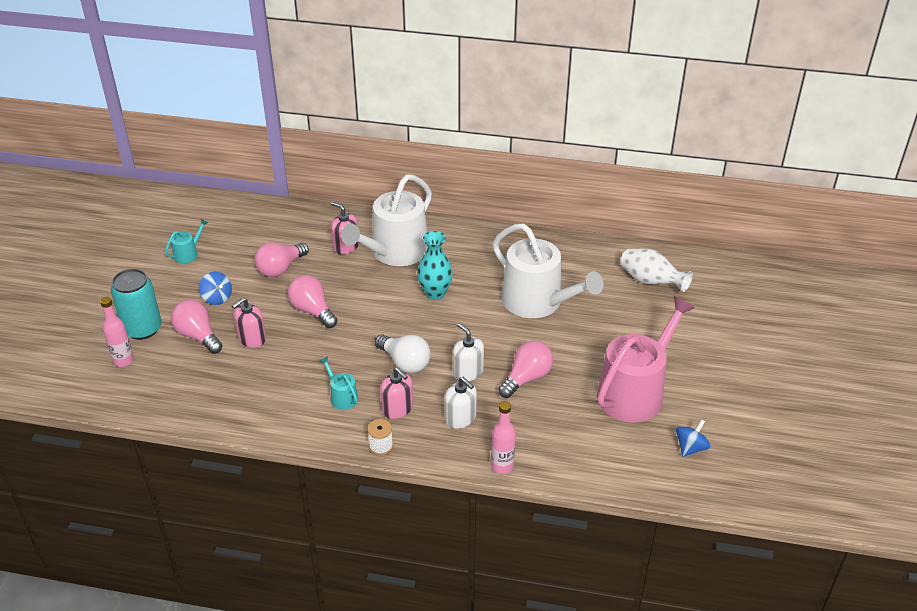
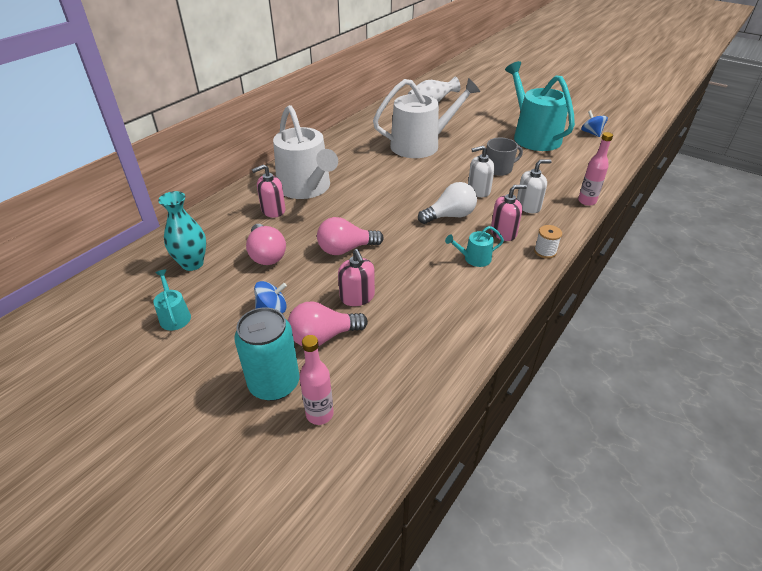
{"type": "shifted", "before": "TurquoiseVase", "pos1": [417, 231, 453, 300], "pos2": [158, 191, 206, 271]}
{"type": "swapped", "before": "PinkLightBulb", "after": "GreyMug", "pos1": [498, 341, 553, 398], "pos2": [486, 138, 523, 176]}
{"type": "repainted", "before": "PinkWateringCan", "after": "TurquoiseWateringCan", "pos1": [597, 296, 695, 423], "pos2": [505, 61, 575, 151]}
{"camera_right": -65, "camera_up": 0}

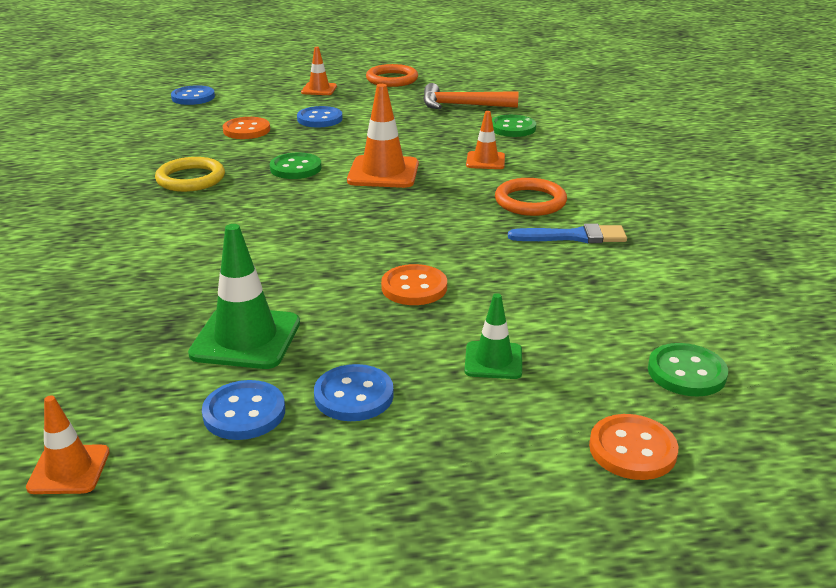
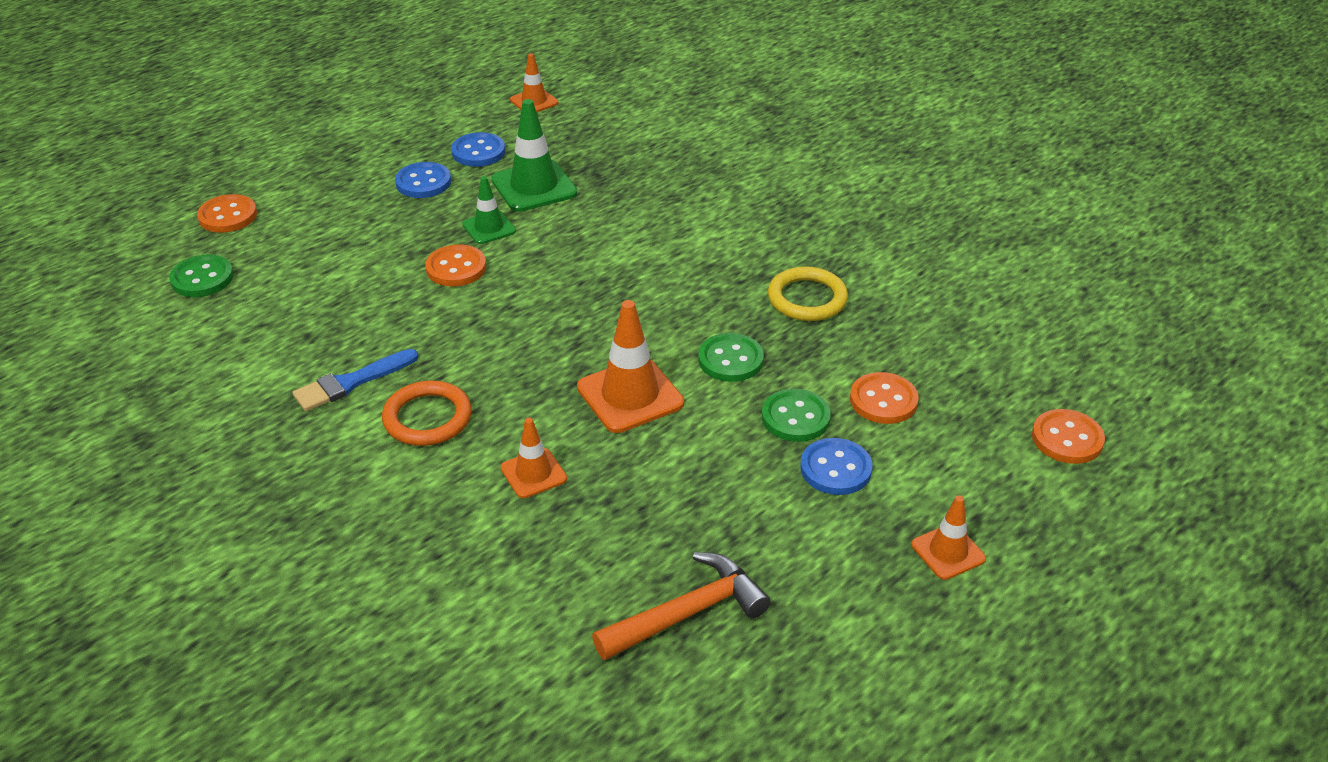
{"type": "shifted", "before": "GreenTrafficCone", "pos1": [465, 293, 522, 379], "pos2": [462, 176, 516, 244]}
{"type": "shifted", "before": "GreenButton", "pos1": [492, 115, 536, 137], "pos2": [762, 389, 831, 442]}
{"type": "repainted", "before": "BlueButton", "after": "OrangeButton", "pos1": [171, 85, 215, 105], "pos2": [1032, 409, 1105, 464]}
{"type": "gone", "before": "OrangeRing", "pos1": [366, 64, 418, 87]}
{"camera_right": 145, "camera_up": 10}

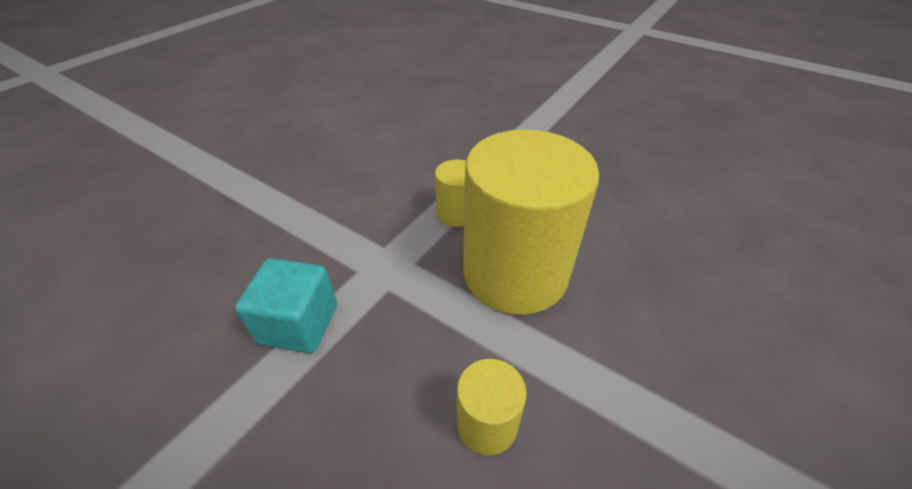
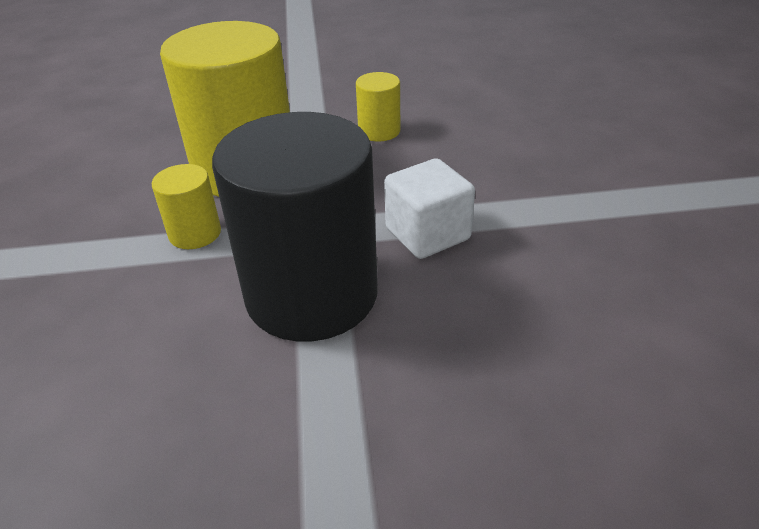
{"type": "new", "after": "BlackCylinder", "pos2": [212, 112, 378, 341]}
{"type": "repainted", "before": "TurquoiseCube", "after": "WhiteCube", "pos1": [235, 258, 337, 353], "pos2": [384, 158, 475, 259]}
{"camera_right": -130, "camera_up": -5}

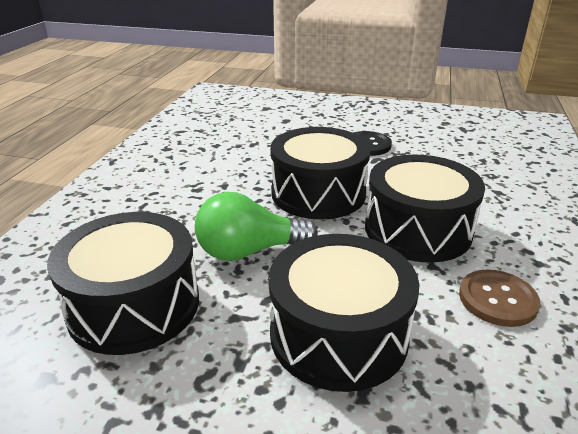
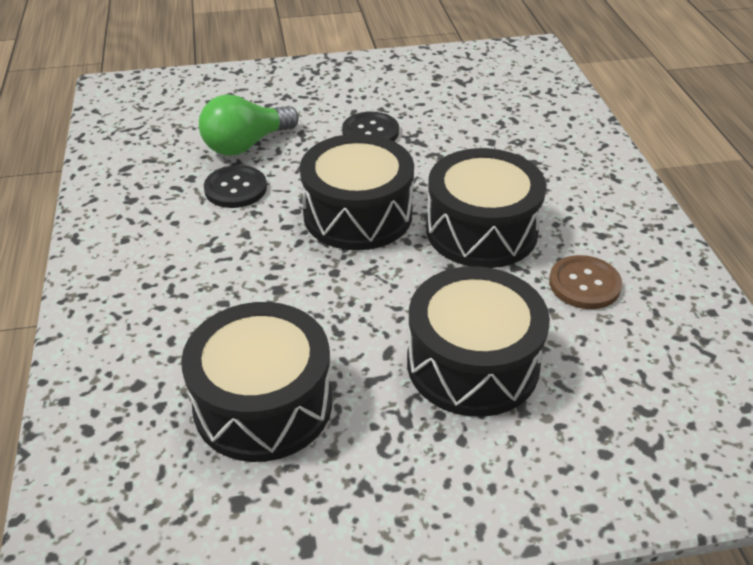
{"type": "shifted", "before": "GreenLightBulb", "pos1": [195, 192, 318, 261], "pos2": [199, 94, 299, 156]}
{"type": "new", "after": "BlackButton", "pos2": [204, 165, 267, 208]}
{"camera_right": -25, "camera_up": 10}

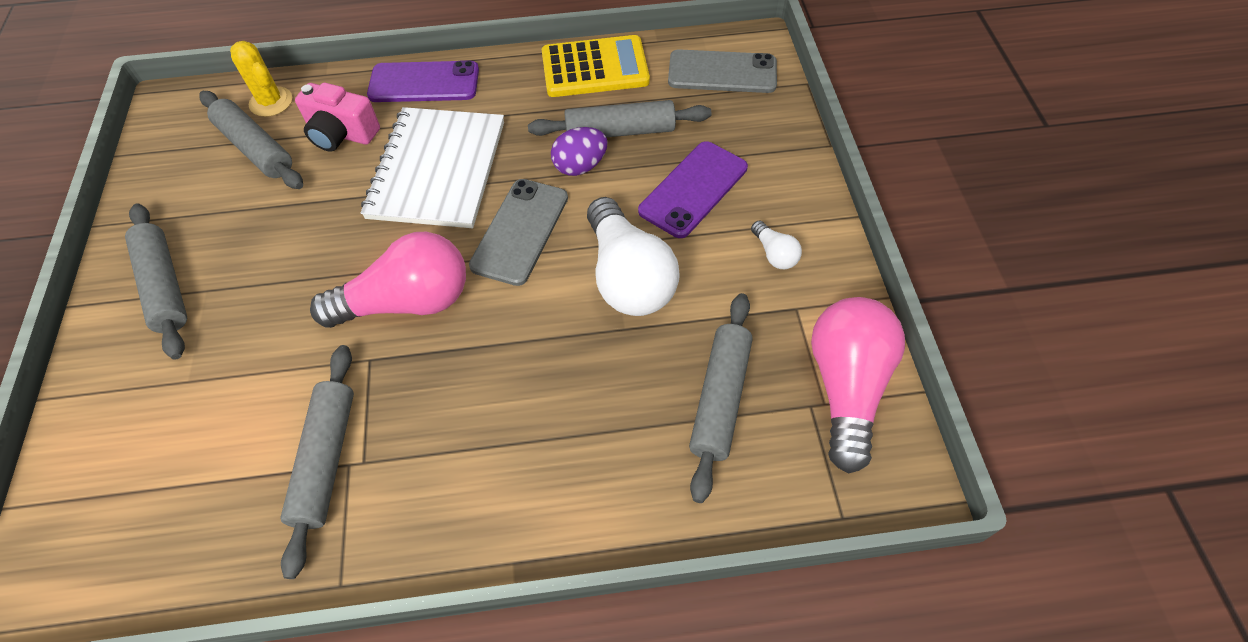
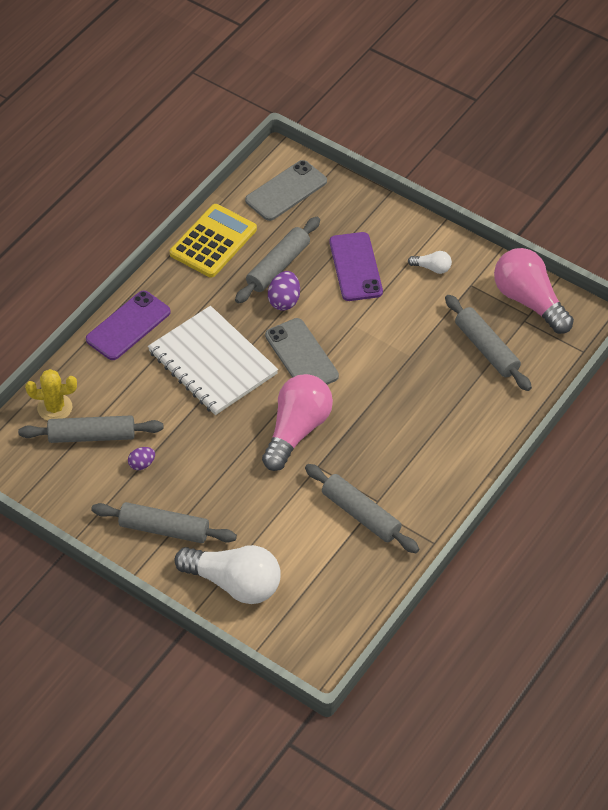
{"type": "new", "after": "PurpleEgg", "pos2": [128, 447, 155, 470]}
{"type": "shifted", "before": "WhiteLightBulb", "pos1": [587, 197, 680, 316], "pos2": [175, 545, 281, 604]}
{"type": "gone", "before": "PinkCamera", "pos1": [295, 83, 380, 152]}
{"camera_right": -50, "camera_up": -5}

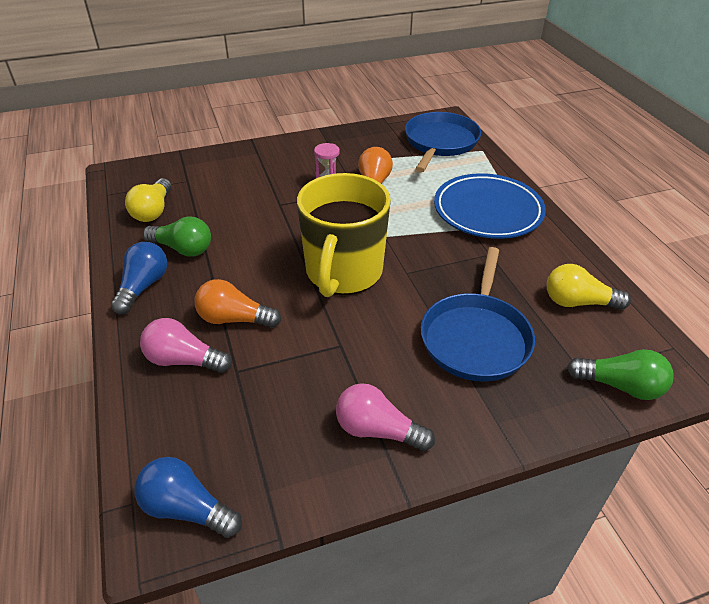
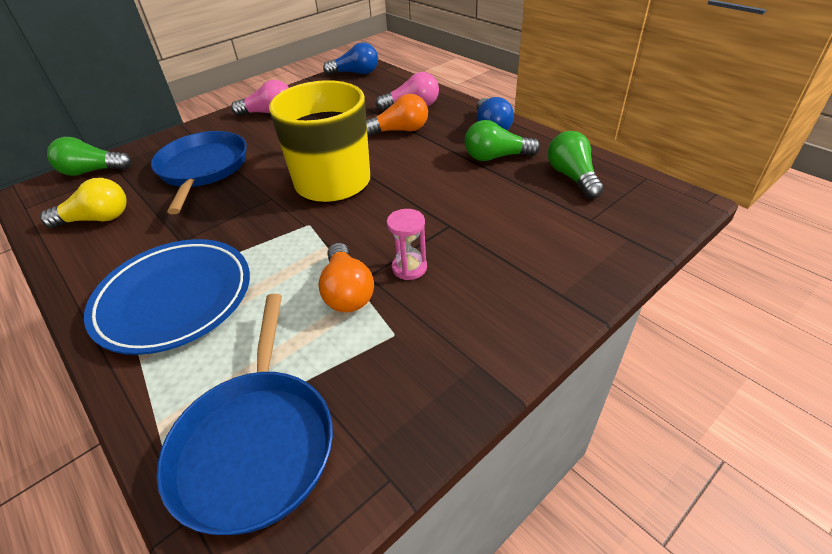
{"type": "repainted", "before": "YellowLightBulb", "after": "GreenLightBulb", "pos1": [125, 178, 172, 222], "pos2": [548, 131, 604, 199]}
{"camera_right": 160, "camera_up": 0}

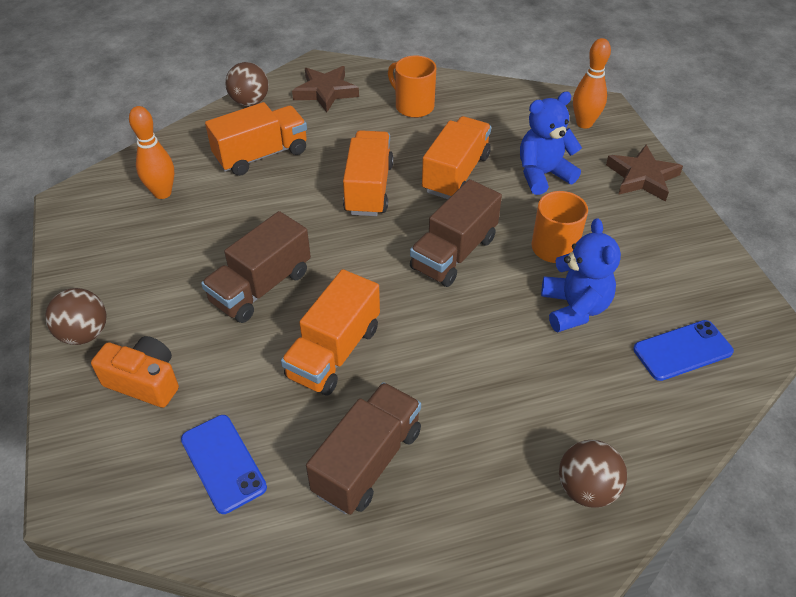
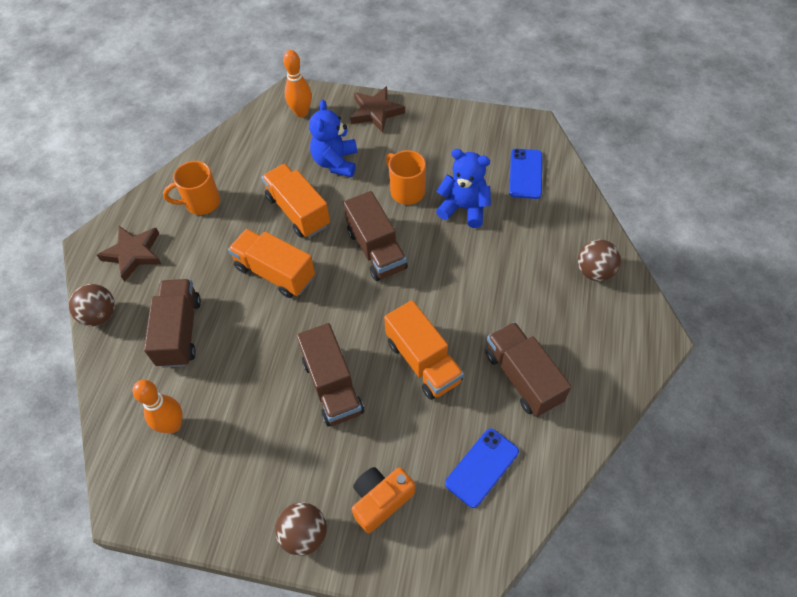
{"type": "repainted", "before": "OrangeTruck", "after": "BrownTruck", "pos1": [205, 102, 307, 176], "pos2": [144, 279, 201, 368]}
{"type": "rotated", "before": "BluePhone", "pos1": [181, 415, 267, 514], "pos2": [445, 429, 519, 508], "turn": -45}
{"camera_right": -60, "camera_up": 10}

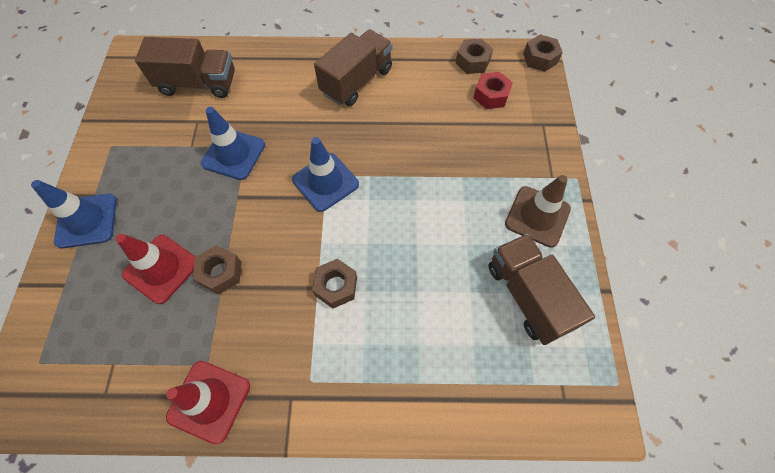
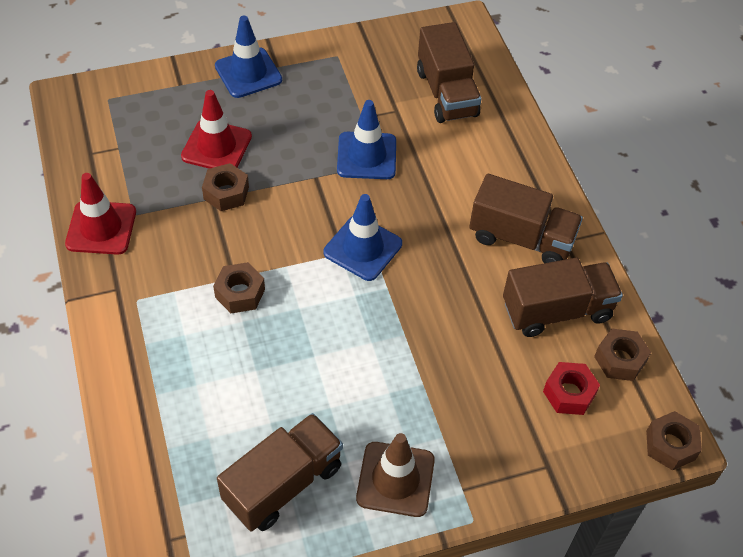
{"type": "new", "after": "BrownTruck", "pos2": [503, 258, 623, 337]}
{"camera_right": 70, "camera_up": -10}

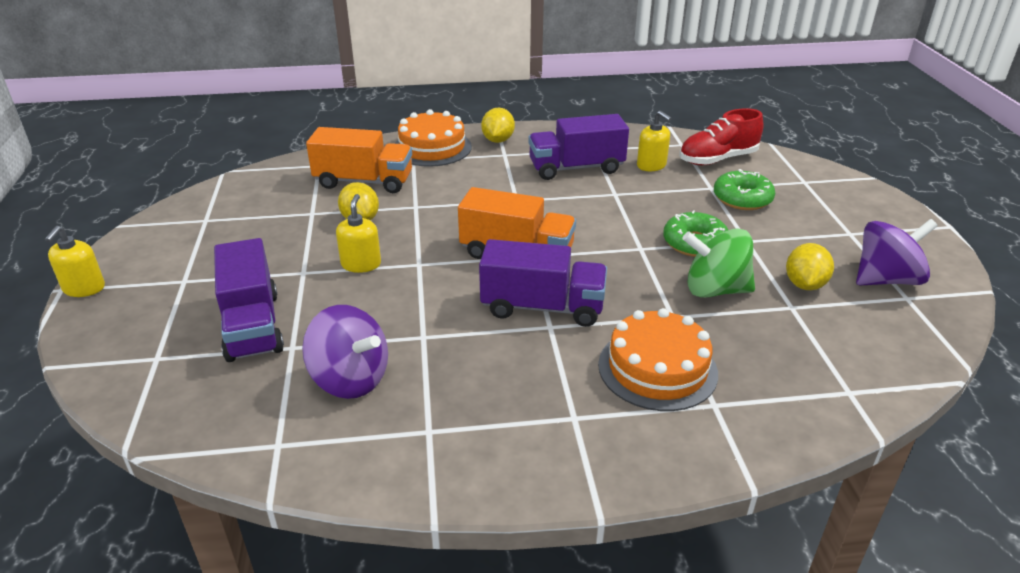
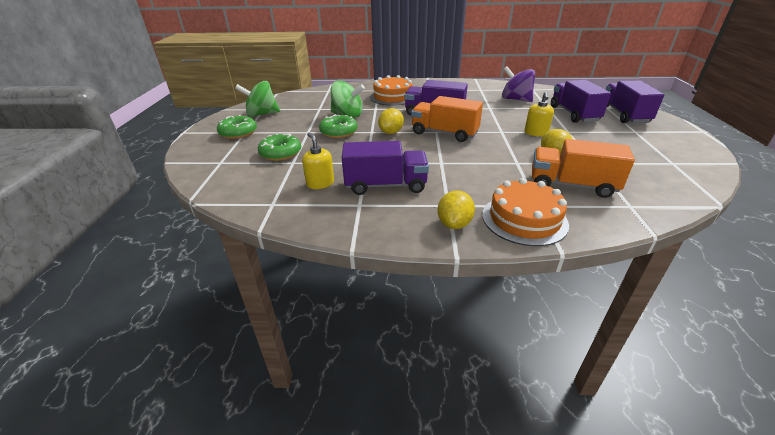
{"type": "new", "after": "GreenDonut", "pos2": [217, 115, 257, 139]}
{"type": "repainted", "before": "PurpleSpinningTop", "after": "GreenSpinningTop", "pos1": [856, 219, 938, 285], "pos2": [235, 81, 280, 117]}
{"type": "shifted", "before": "YellowLemon", "pos1": [786, 243, 834, 290], "pos2": [378, 108, 404, 134]}
{"type": "new", "after": "PurpleTruck", "pos2": [605, 81, 664, 123]}
{"type": "gone", "before": "YellowSoapDispenser", "pos1": [45, 226, 105, 297]}
{"type": "gone", "before": "RedShoe", "pos1": [679, 108, 764, 165]}
{"camera_right": -170, "camera_up": 0}

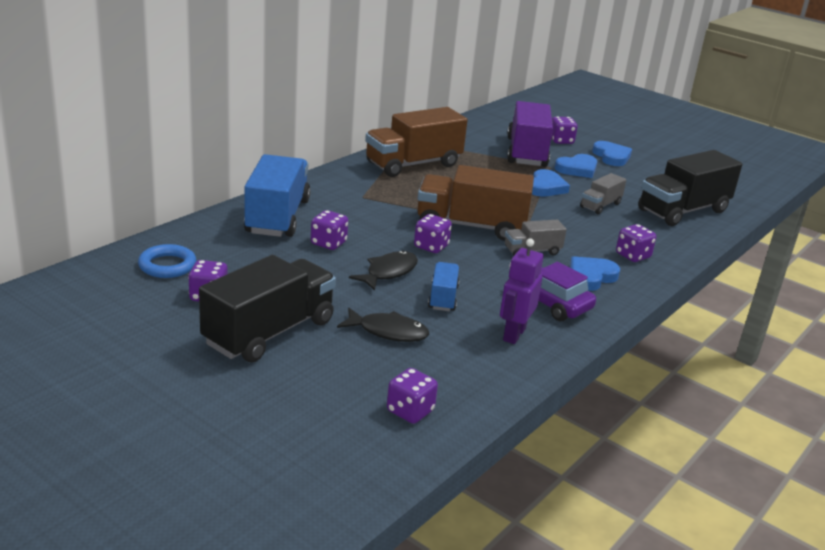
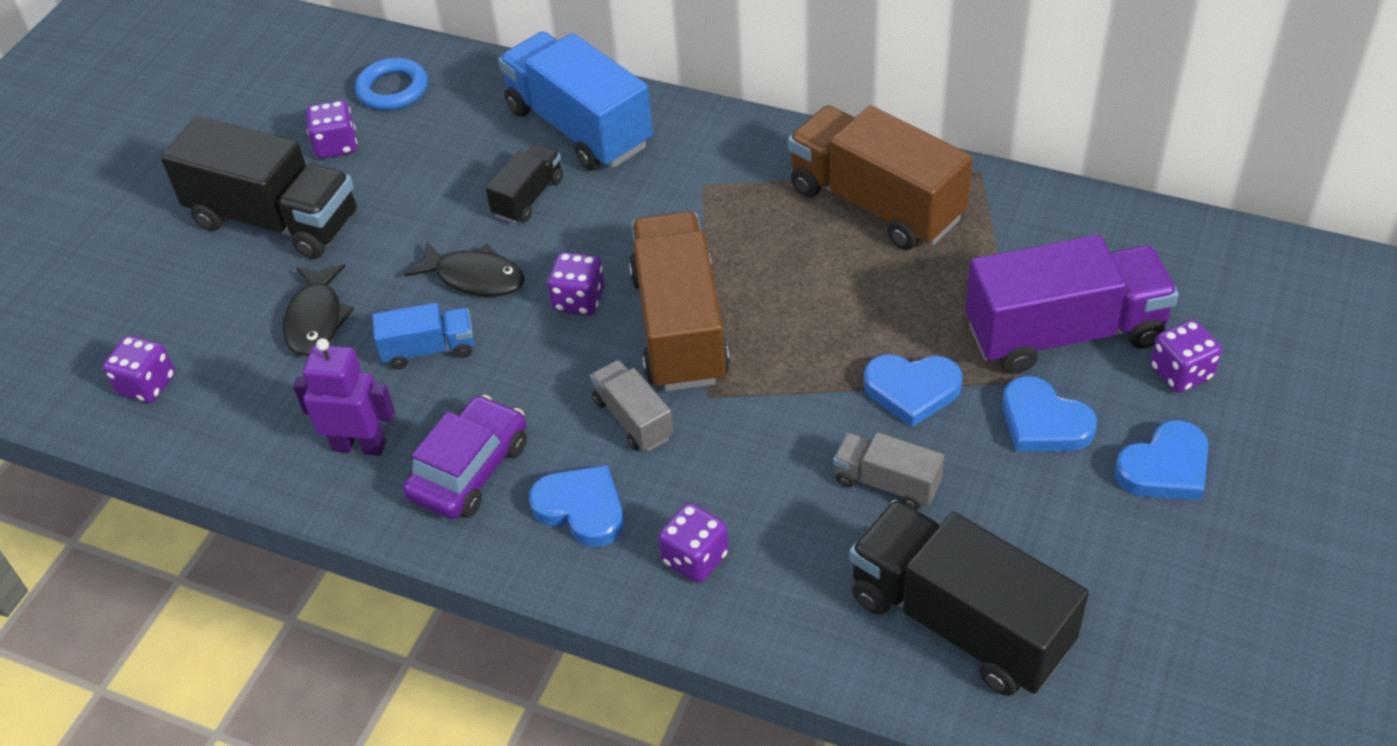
{"type": "swapped", "before": "PurpleDice", "after": "BlackTruck", "pos1": [311, 210, 348, 250], "pos2": [486, 144, 563, 223]}
{"type": "rotated", "before": "BlueTruck", "pos1": [244, 154, 311, 237], "pos2": [498, 32, 653, 171], "turn": -120}
{"camera_right": 80, "camera_up": 20}

